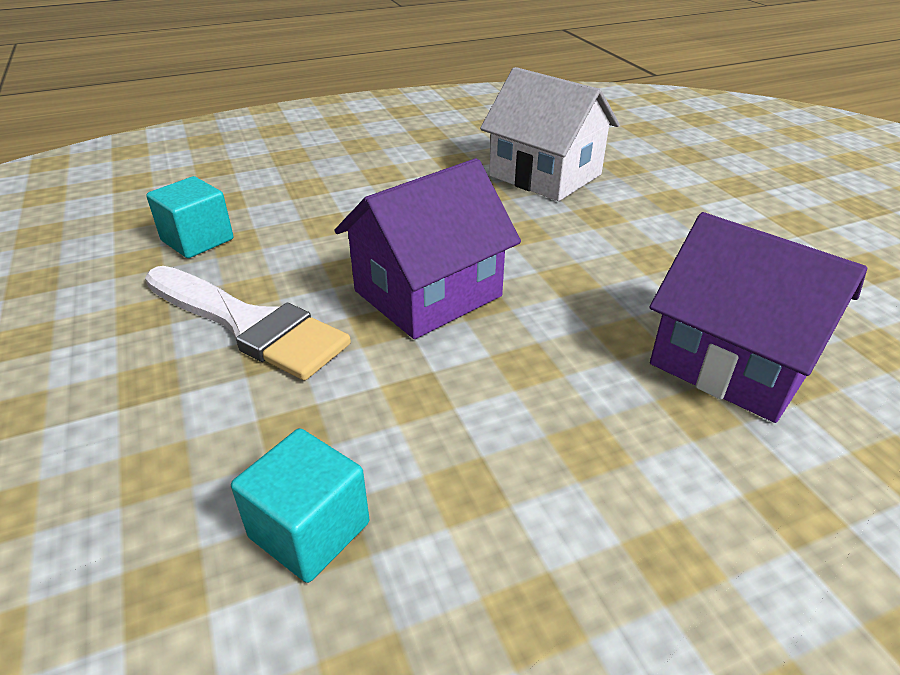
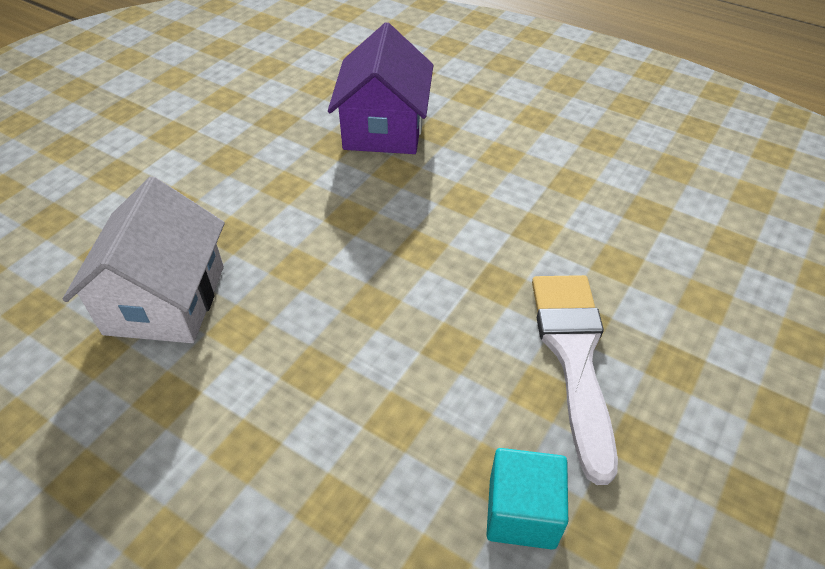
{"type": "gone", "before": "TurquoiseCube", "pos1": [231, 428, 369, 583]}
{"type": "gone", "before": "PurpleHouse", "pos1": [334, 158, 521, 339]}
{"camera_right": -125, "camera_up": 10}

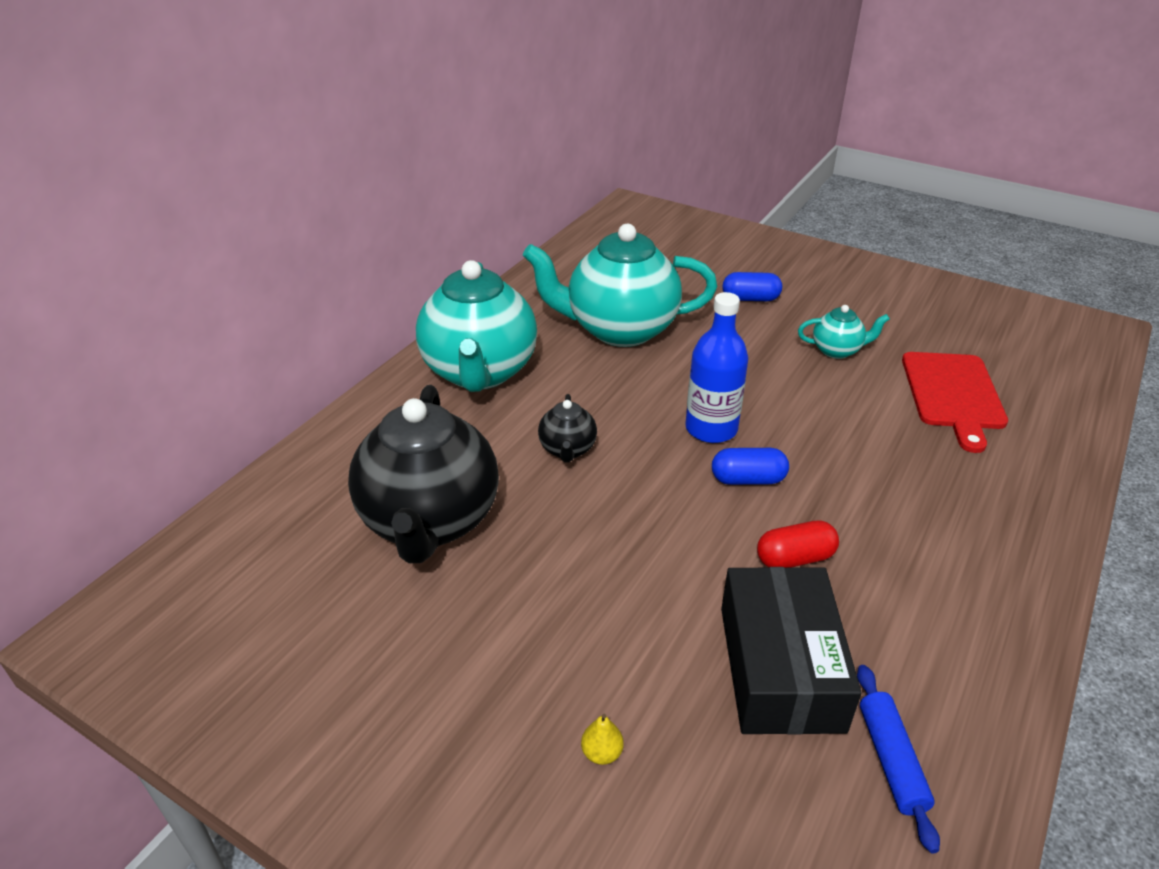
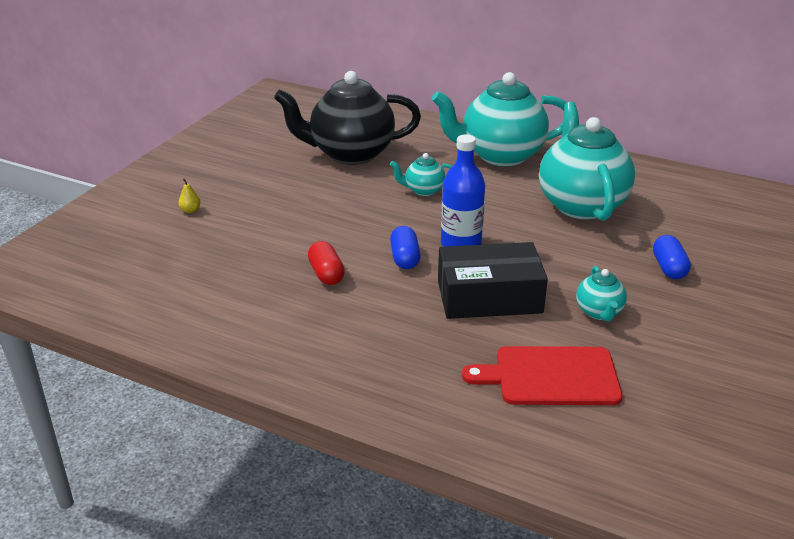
{"type": "repainted", "before": "BlackTeapot", "after": "TurquoiseTeapot", "pos1": [538, 394, 597, 463], "pos2": [390, 153, 453, 196]}
{"type": "shifted", "before": "BlackBox", "pos1": [721, 567, 862, 735], "pos2": [438, 242, 548, 319]}
{"type": "gone", "before": "BlueRollingPin", "pos1": [857, 665, 940, 853]}
{"camera_right": 85, "camera_up": -5}

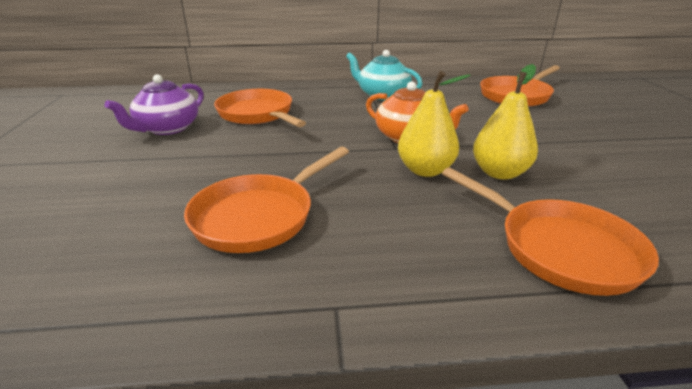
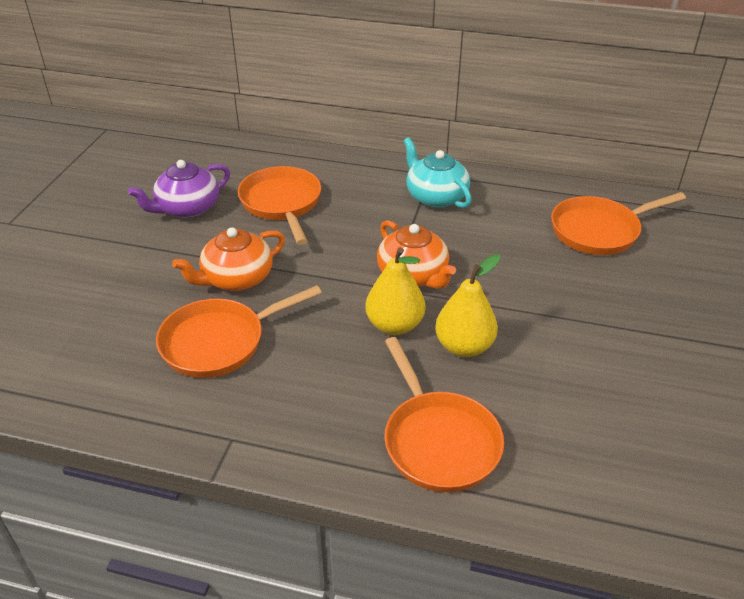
{"type": "new", "after": "OrangeTeapot", "pos2": [172, 227, 285, 291]}
{"camera_right": 20, "camera_up": 10}

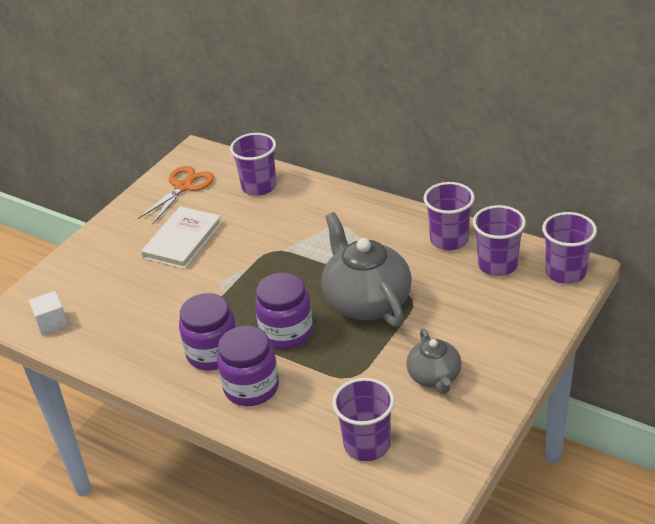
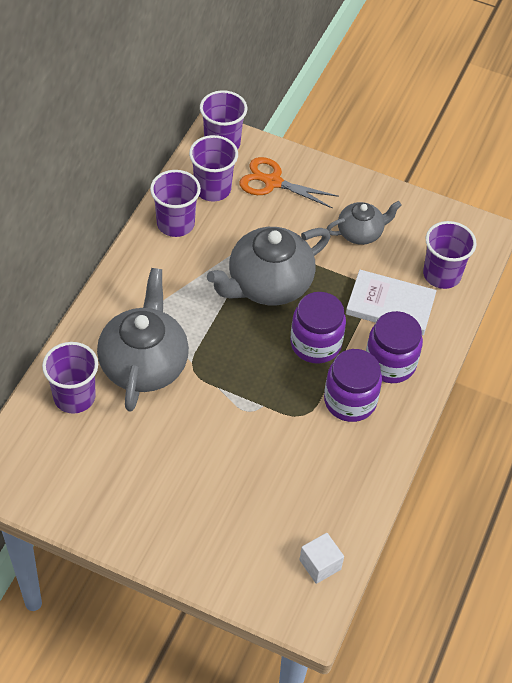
{"type": "new", "after": "GreyTeapot", "pos2": [97, 268, 189, 412]}
{"type": "shifted", "before": "OrangeScissors", "pos1": [138, 166, 214, 225], "pos2": [239, 157, 339, 209]}
{"type": "shifted", "before": "WhiteBook", "pos1": [141, 206, 222, 269], "pos2": [346, 270, 437, 335]}
{"camera_right": -105, "camera_up": 15}

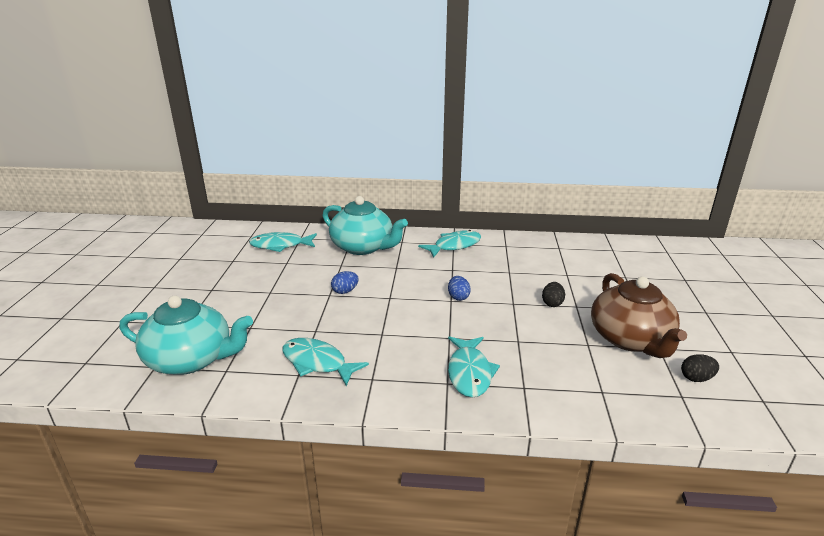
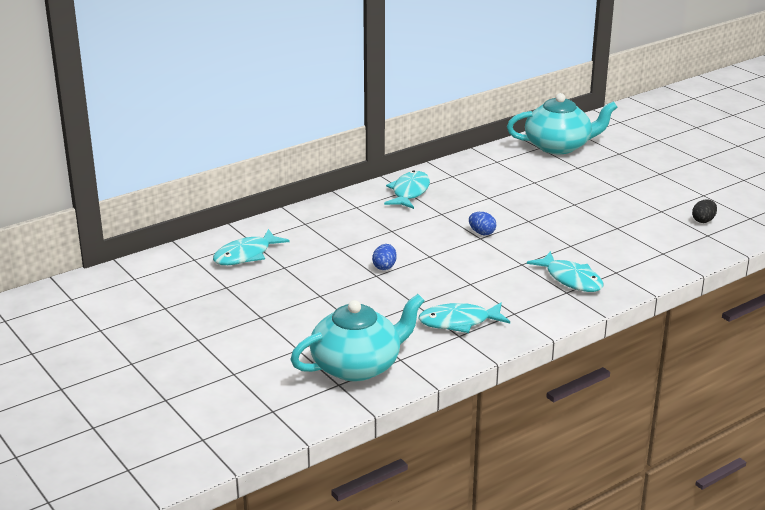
{"type": "shifted", "before": "TurquoiseTeapot", "pos1": [322, 196, 408, 255], "pos2": [507, 93, 618, 154]}
{"type": "gone", "before": "BlackEgg", "pos1": [542, 282, 565, 307]}
{"type": "gone", "before": "BrownTeapot", "pos1": [591, 273, 687, 358]}
{"camera_right": -40, "camera_up": 0}

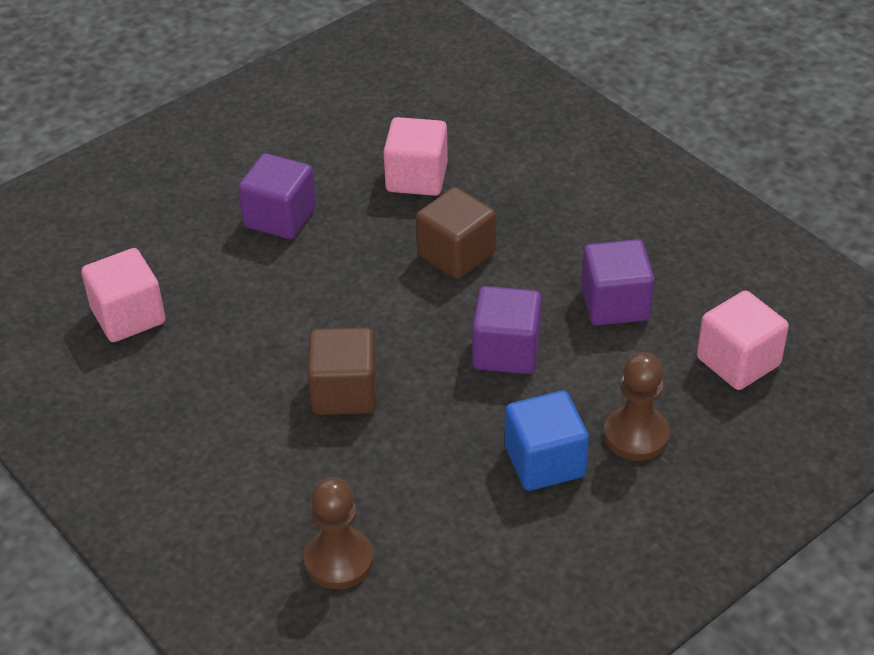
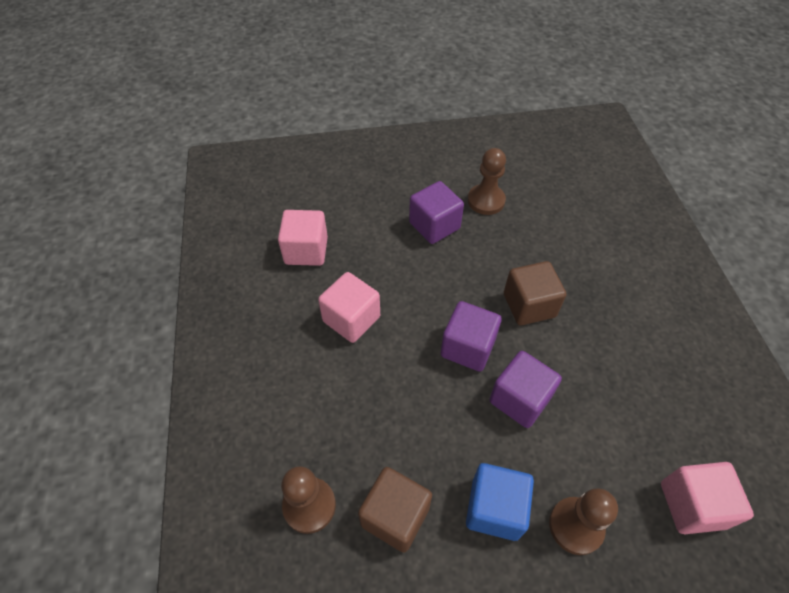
{"type": "shifted", "before": "PinkCube", "pos1": [383, 117, 448, 196], "pos2": [318, 272, 380, 343]}
{"type": "shifted", "before": "BrownCube", "pos1": [307, 328, 377, 415], "pos2": [358, 467, 432, 552]}
{"type": "shifted", "before": "PurpleCube", "pos1": [581, 239, 655, 326], "pos2": [441, 301, 502, 371]}
{"type": "new", "after": "BrownPawn", "pos2": [468, 148, 506, 215]}
{"camera_right": 30, "camera_up": 10}

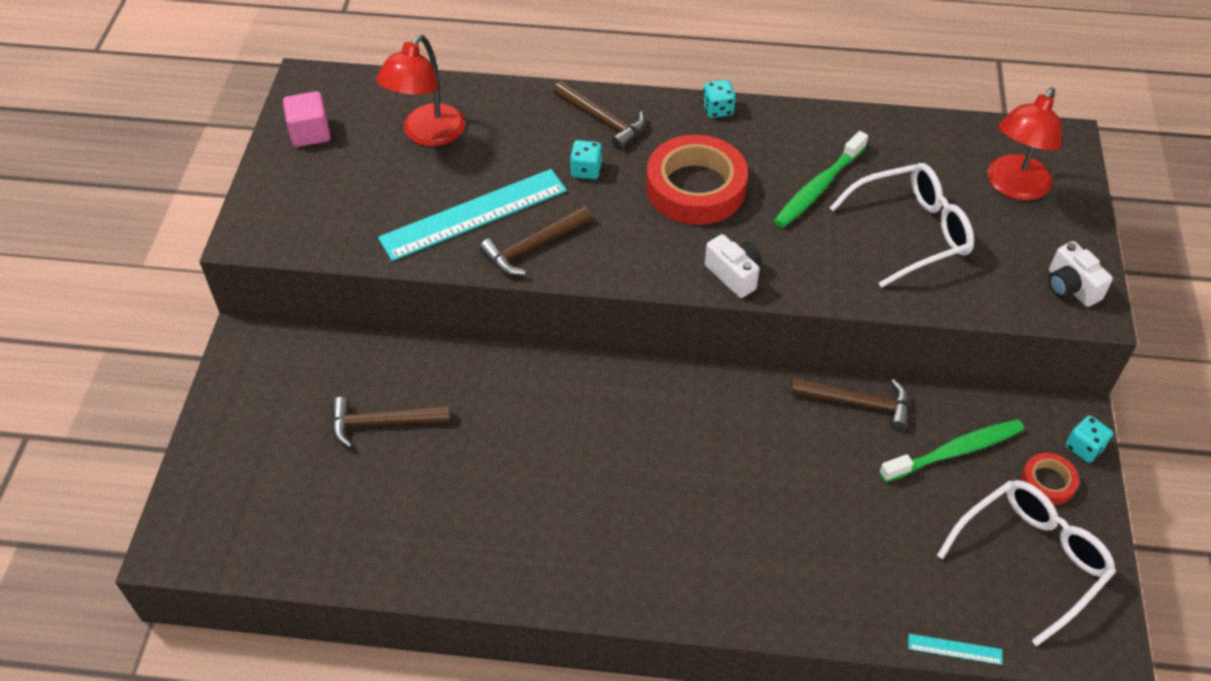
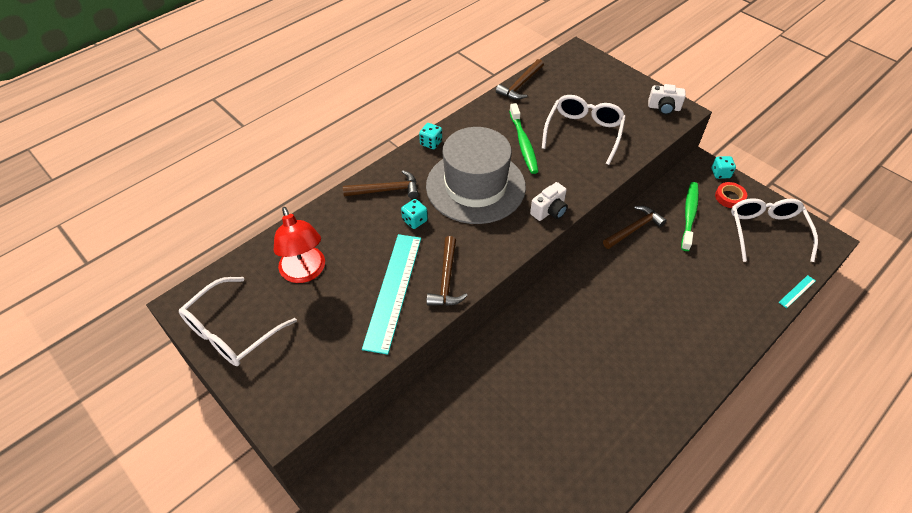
{"type": "swapped", "before": "PinkCube", "after": "WhiteGlasses", "pos1": [283, 91, 331, 147], "pos2": [179, 277, 297, 366]}
{"type": "swapped", "before": "RedTape", "after": "GreyHat", "pos1": [646, 135, 748, 225], "pos2": [426, 127, 526, 224]}
{"type": "shifted", "before": "BrownHammer", "pos1": [331, 397, 451, 448], "pos2": [496, 59, 544, 100]}
{"type": "rotated", "before": "WhiteCamera", "pos1": [705, 234, 762, 298], "pos2": [530, 182, 568, 221], "turn": 135}
{"type": "gone", "before": "RedLamp", "pos1": [988, 88, 1062, 201]}
{"camera_right": -50, "camera_up": 0}

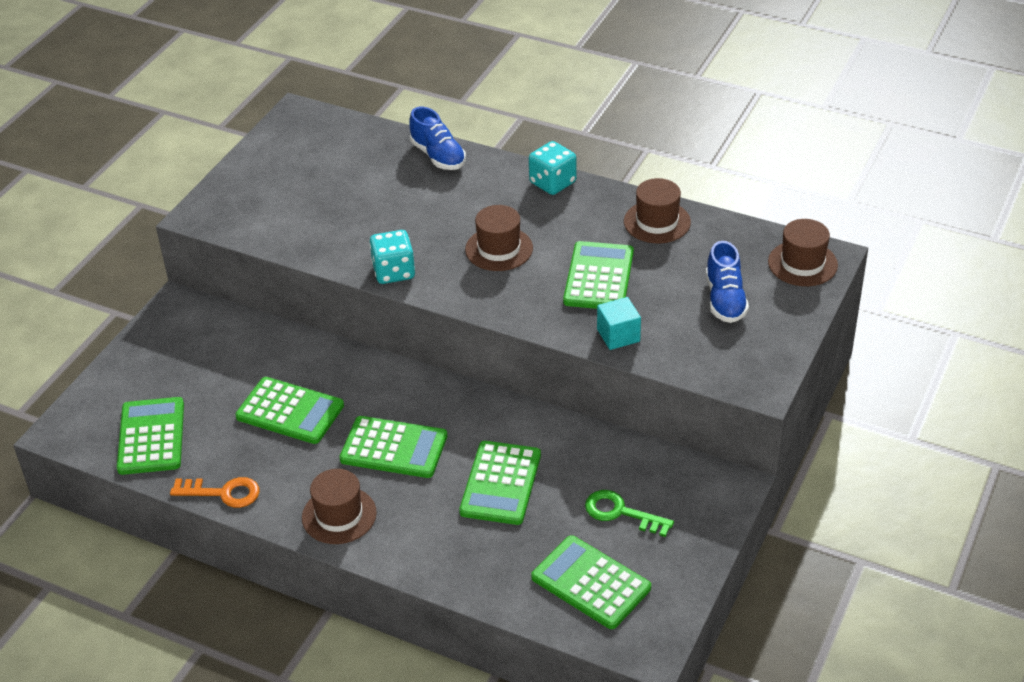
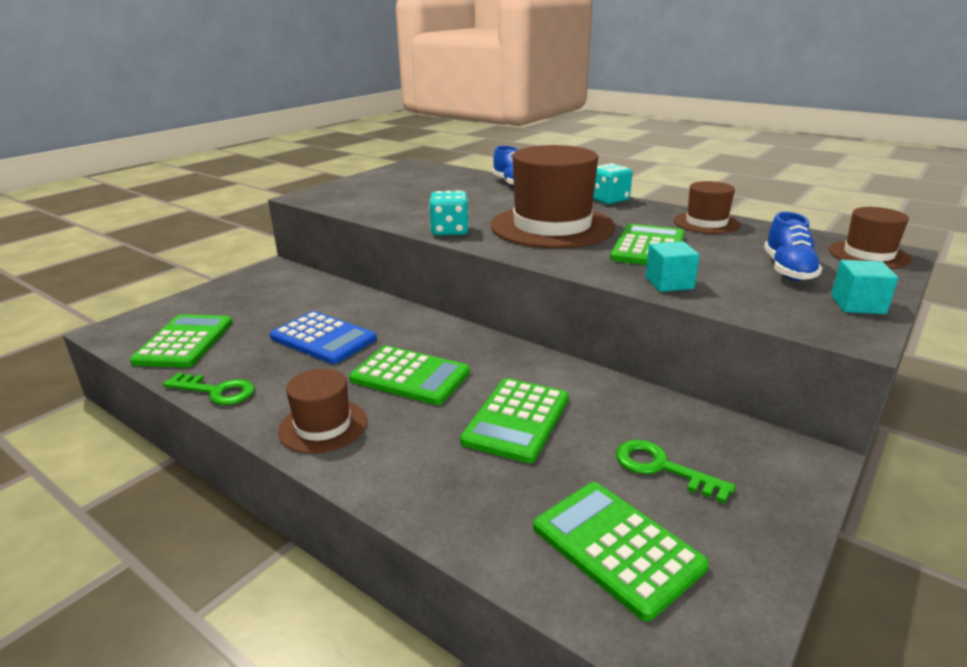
{"type": "repainted", "before": "OrangeKey", "after": "GreenKey", "pos1": [170, 477, 260, 508], "pos2": [163, 373, 255, 405]}
{"type": "repainted", "before": "GreenCalculator", "after": "BlueCalculator", "pos1": [235, 377, 344, 444], "pos2": [270, 311, 377, 364]}
{"type": "scaled", "before": "BrownHat", "pos1": [465, 205, 533, 271], "pos2": [491, 145, 615, 248], "scale": 1.93}
{"type": "new", "after": "TurquoiseCube", "pos2": [831, 260, 898, 314]}
{"camera_right": 10, "camera_up": -15}

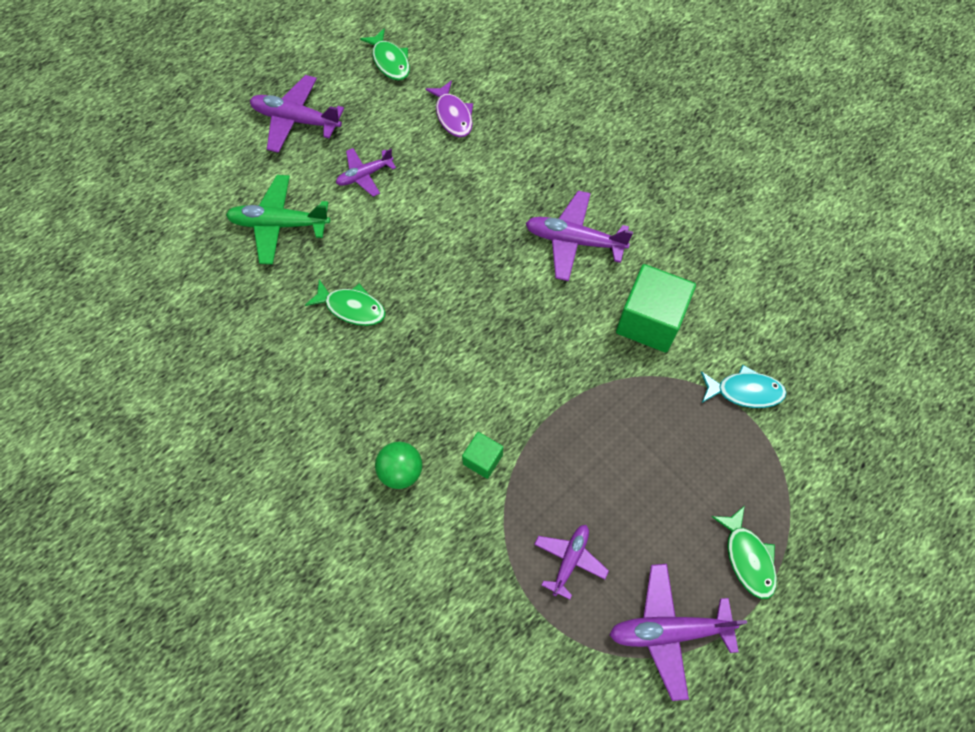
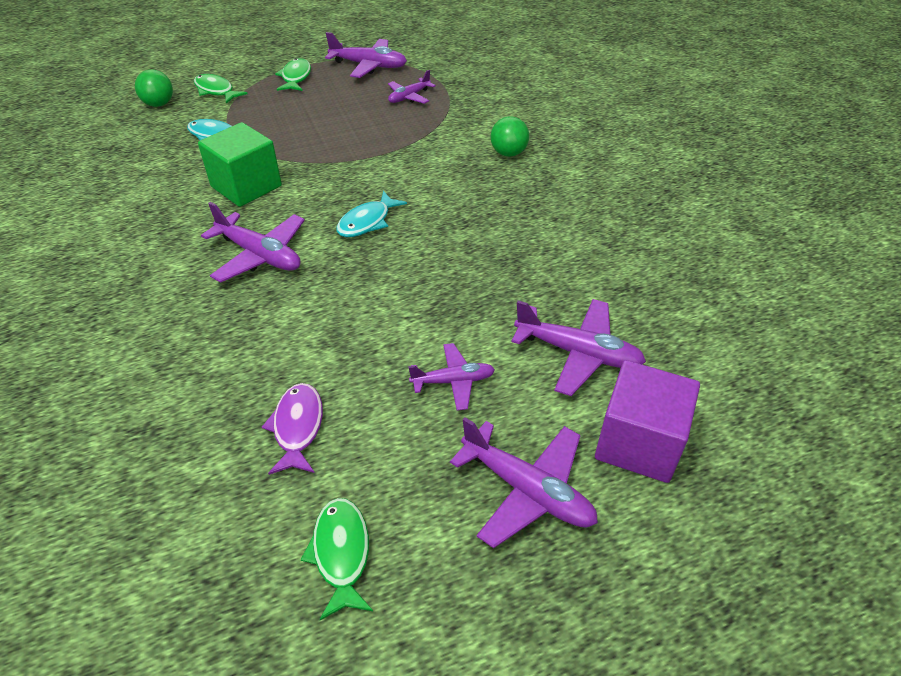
{"type": "new", "after": "GreenBall", "pos2": [135, 69, 173, 107]}
{"type": "shifted", "before": "GreenFish", "pos1": [305, 279, 386, 326], "pos2": [194, 74, 247, 104]}
{"type": "new", "after": "TurquoiseFish", "pos2": [336, 191, 407, 237]}
{"type": "repainted", "before": "GreenPlane", "after": "PurplePlane", "pos1": [226, 175, 330, 265], "pos2": [511, 299, 646, 396]}
{"type": "new", "after": "PurpleCube", "pos2": [595, 360, 700, 483]}
{"type": "gone", "before": "GreenCube", "pos1": [462, 432, 503, 479]}
{"camera_right": -160, "camera_up": -20}

